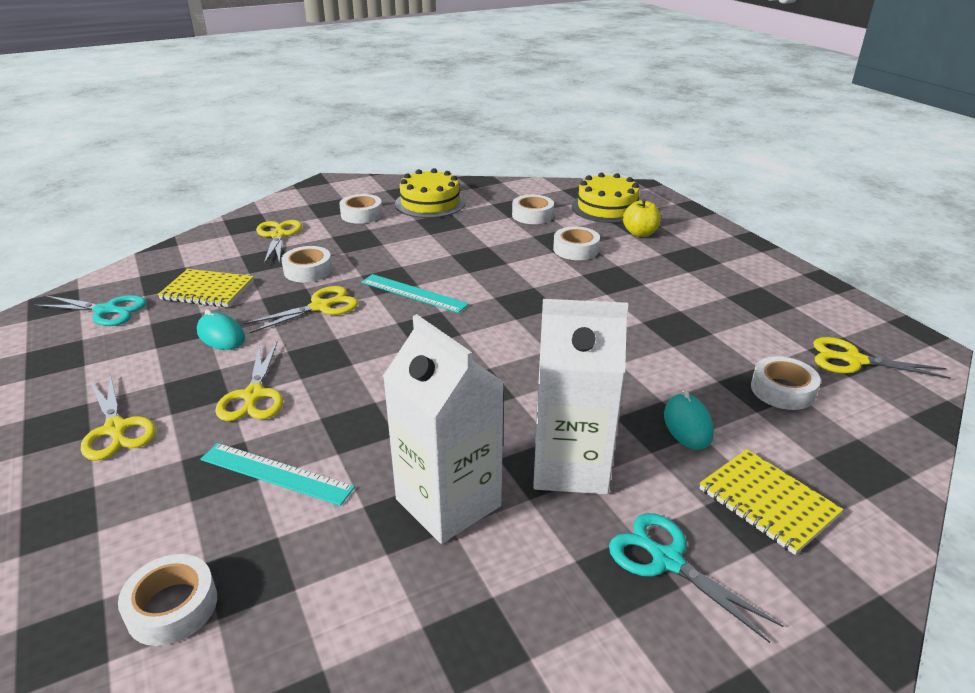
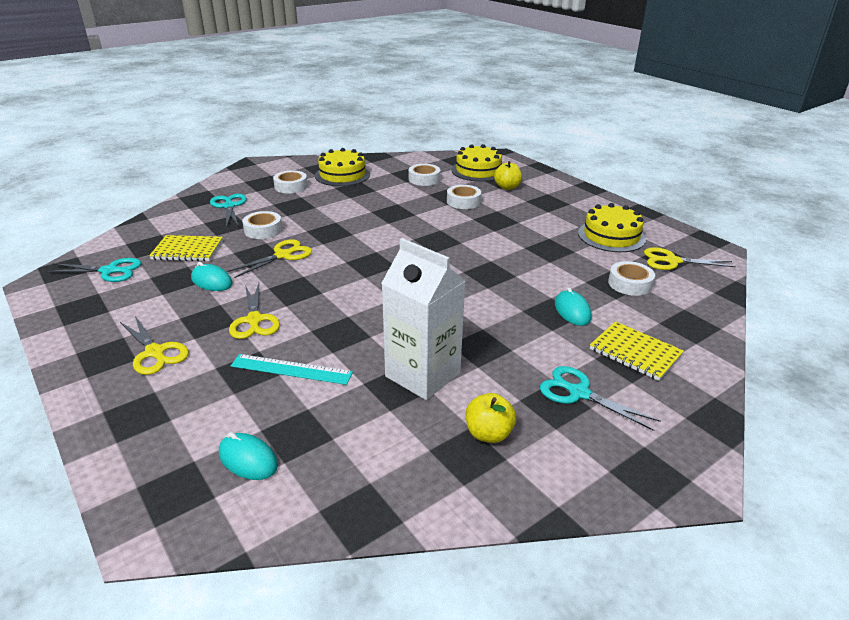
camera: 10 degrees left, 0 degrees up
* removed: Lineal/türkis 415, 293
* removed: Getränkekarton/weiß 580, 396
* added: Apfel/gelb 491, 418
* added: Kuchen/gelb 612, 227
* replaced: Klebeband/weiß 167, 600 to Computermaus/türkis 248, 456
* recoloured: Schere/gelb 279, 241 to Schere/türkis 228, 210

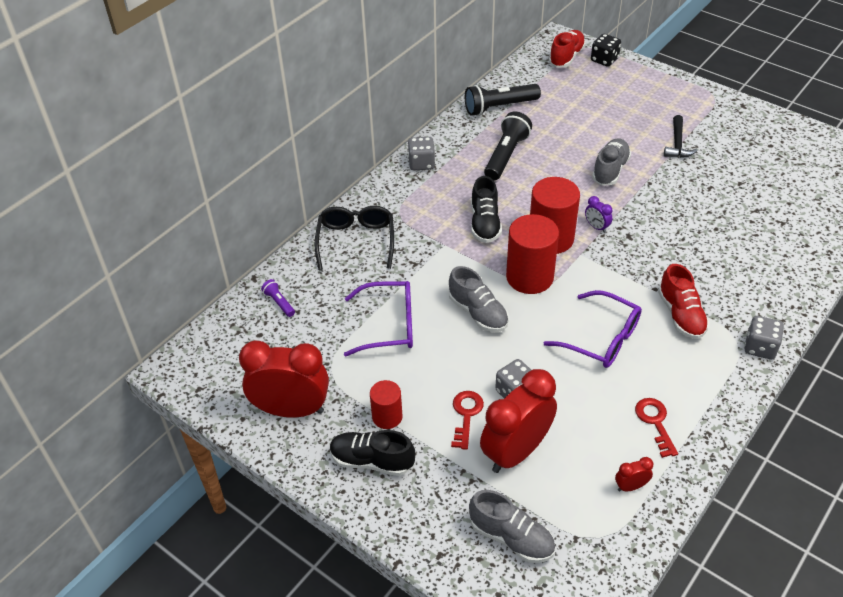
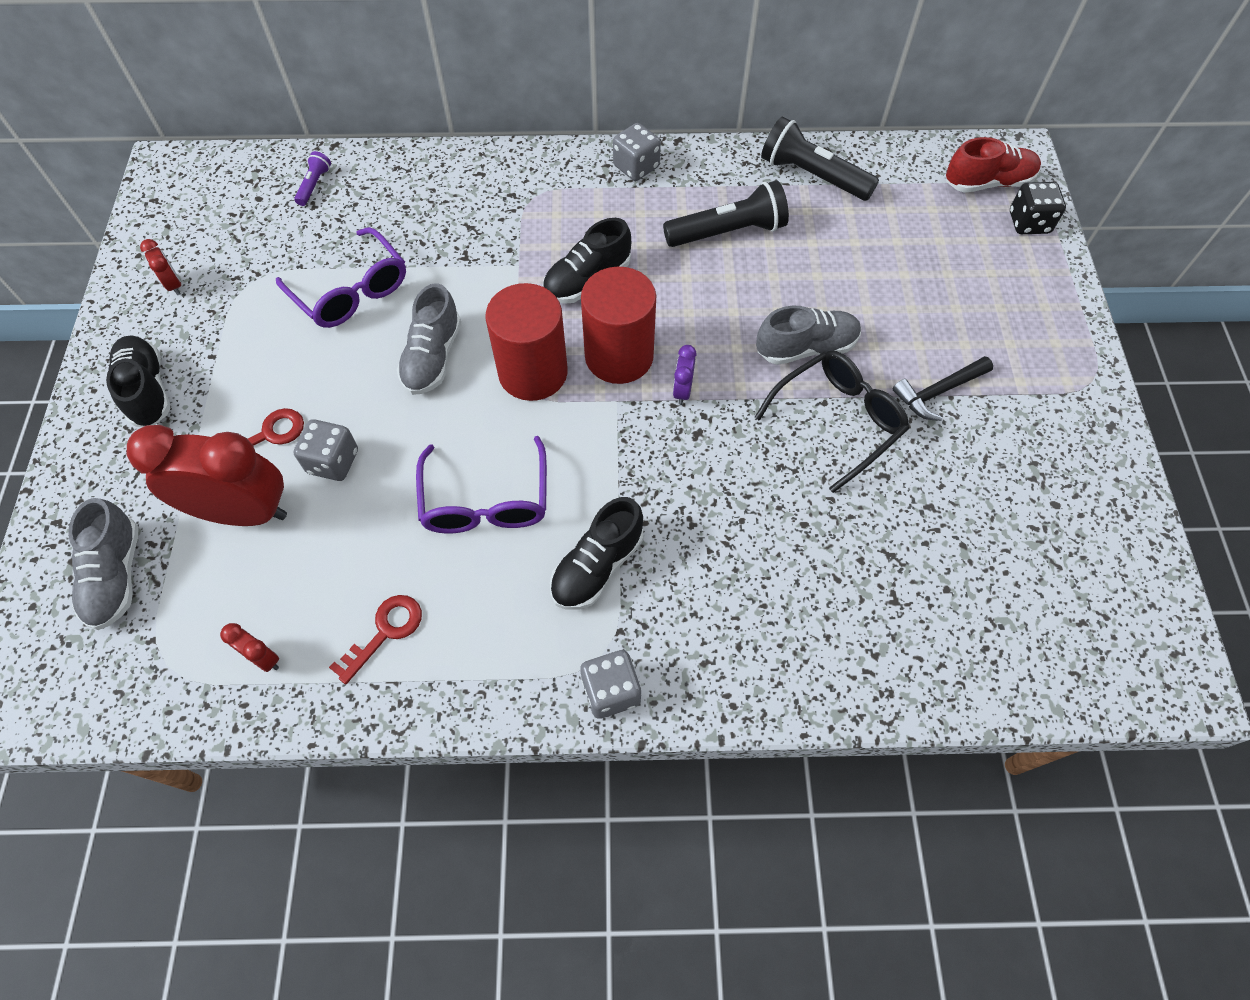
camera: 50 degrees right, 15 degrees up
* removed: Vollzylinder/rot 386, 404
* moved: Brille/schwarz 354, 238 to 831, 421
* recoloured: Schuh/rot 683, 301 to Schuh/schwarz 596, 553
* resized: Wecker/rot 284, 379 = 160, 267 x0.41

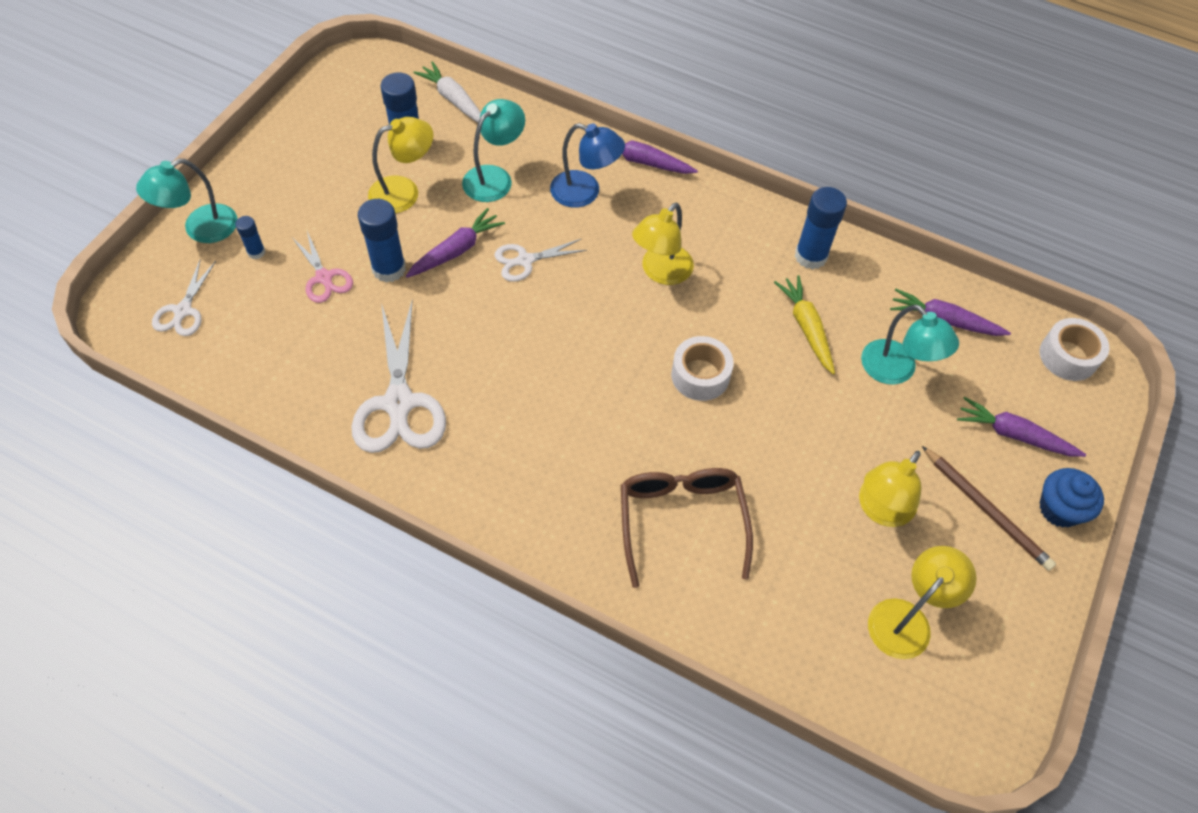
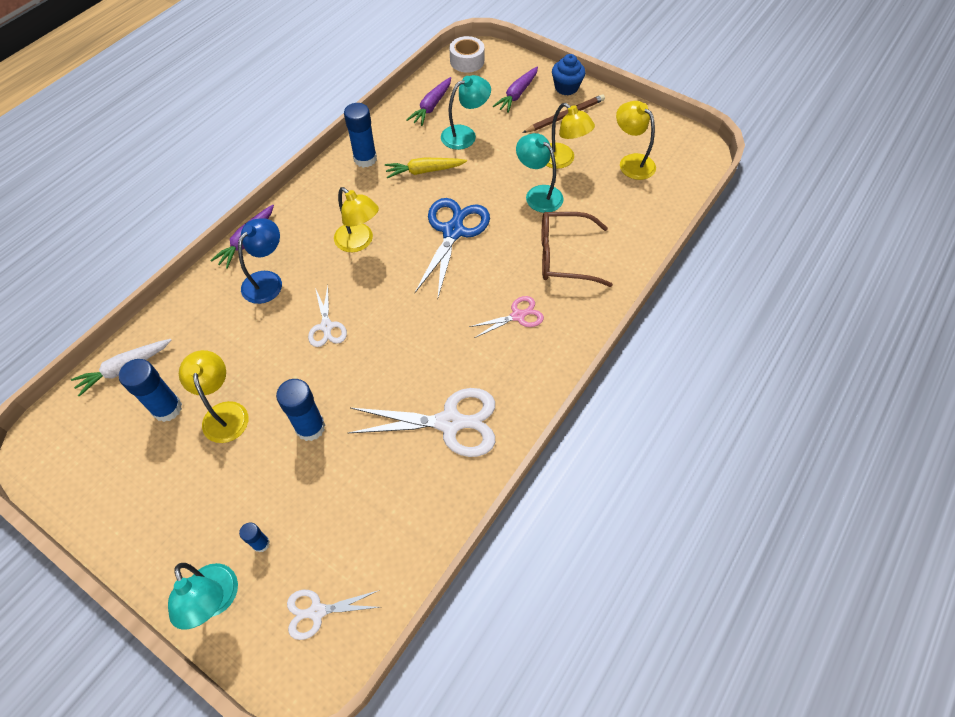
camera: 80 degrees left, 0 degrees up
* removed: Karotte/lila 455, 243
* moved: Schere/rosa 322, 267 to 506, 317
* moved: Lampe/türkis 493, 150 to 540, 173
* replaced: Klebeband/weiß 702, 368 to Schere/blau 452, 247
* turned: Schere/weiß 184, 297 = 333, 615 150 degrees clockwise

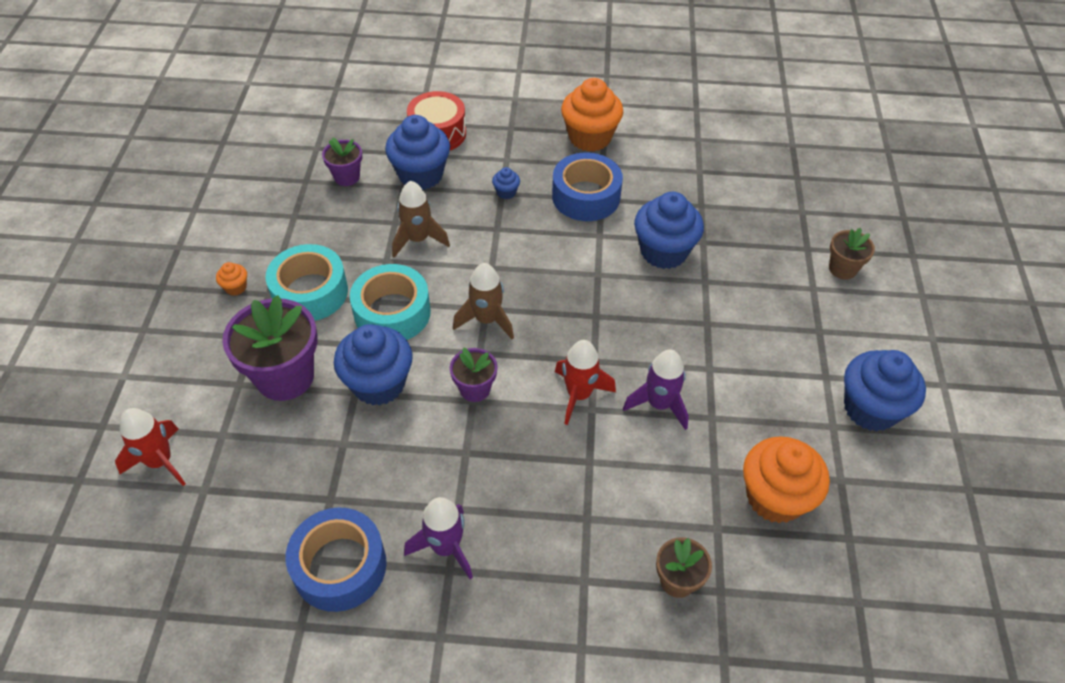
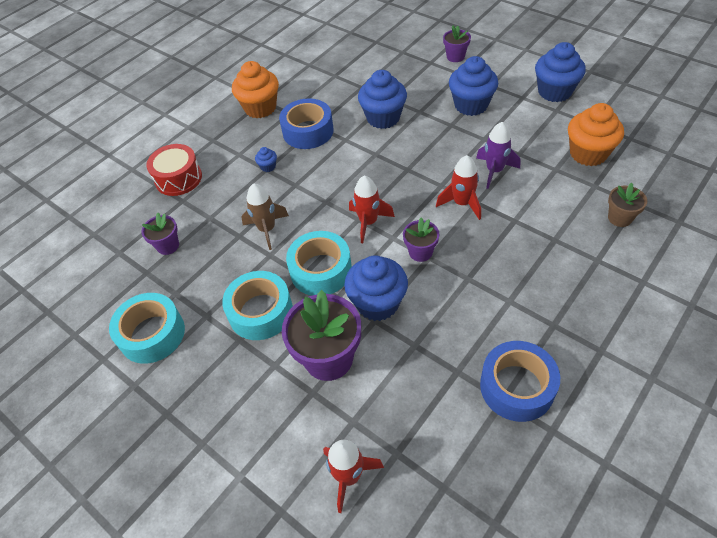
camera: 50 degrees left, 0 degrees up
* removed: Muffin/orange 231, 279
* removed: Rakete/lila 438, 538
* added: Klebeband/türkis 147, 328
* moved: Muffin/blau 417, 152 to 473, 86
* recoloured: Rakete/braun 483, 301 to Rakete/rot 372, 209
* recoloured: Blumentopf/braun 852, 253 to Blumentopf/lila 457, 43

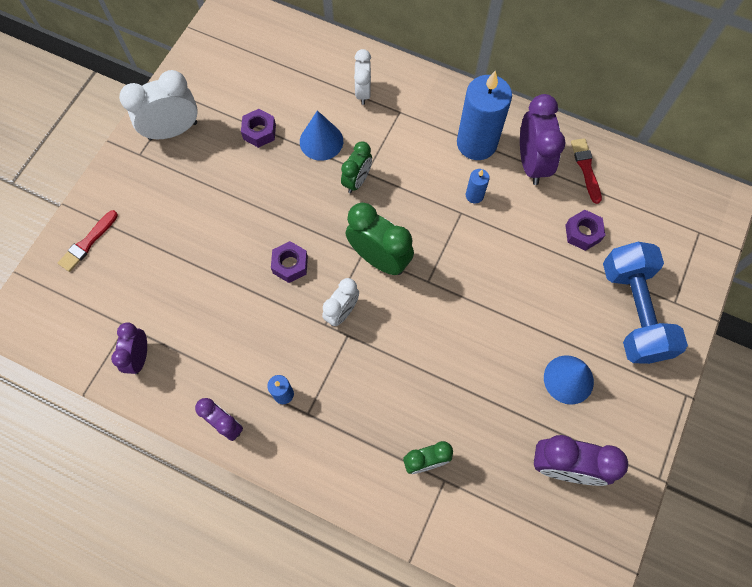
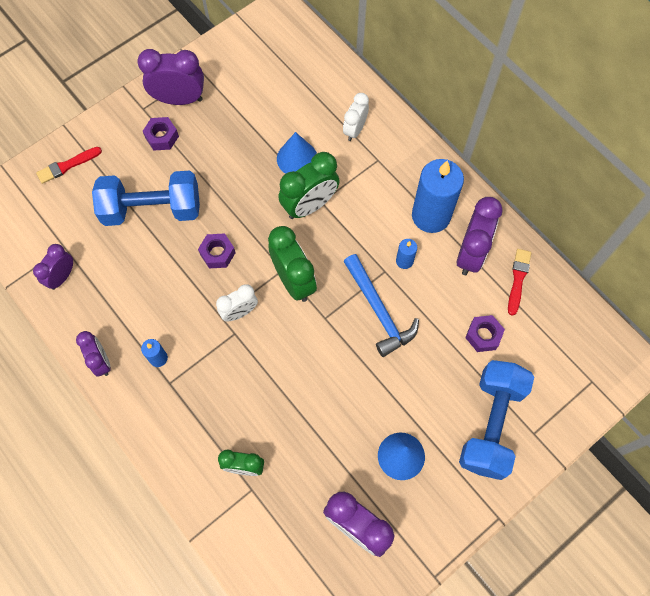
camera: 25 degrees right, 0 degrees up
* added: Hantel/blau 146, 198
* added: Hammer/blau 381, 305
* moved: Sechskantmutter/lila 258, 128 to 161, 133
* recoloured: Wecker/weiß 158, 105 to Wecker/lila 170, 77
* resized: Wecker/grün 356, 167 = 309, 185 x1.61

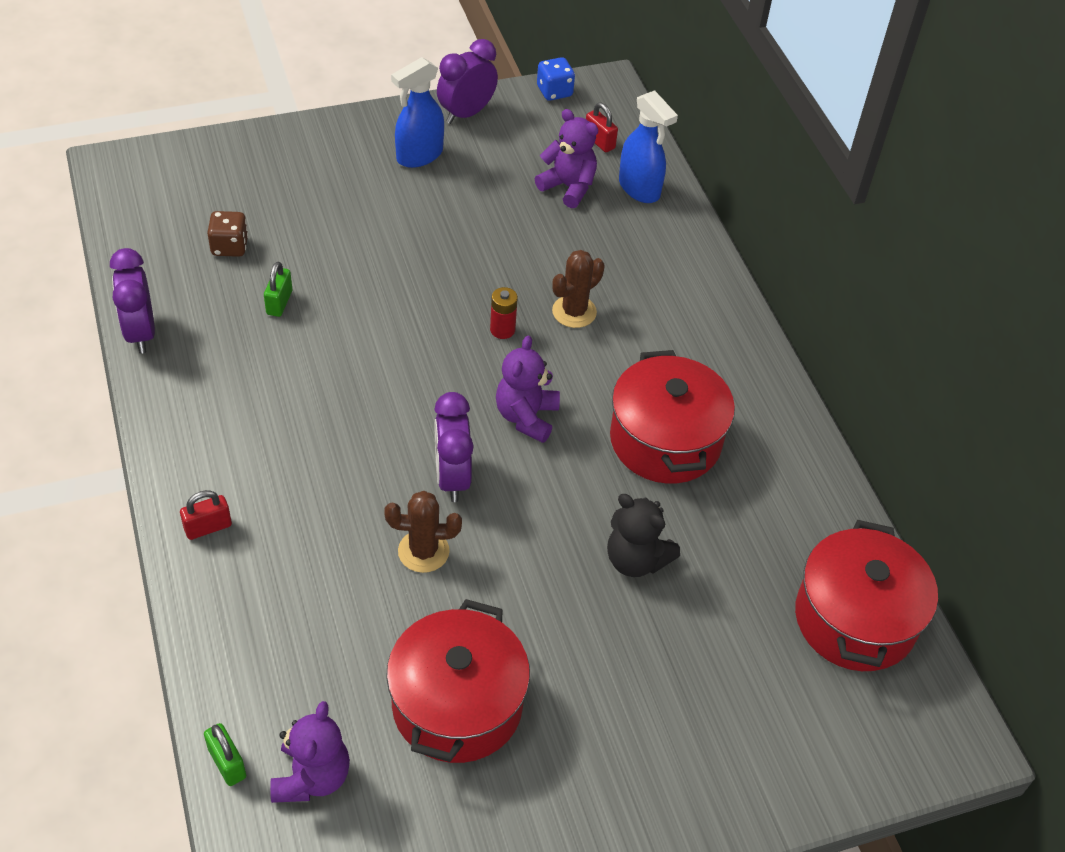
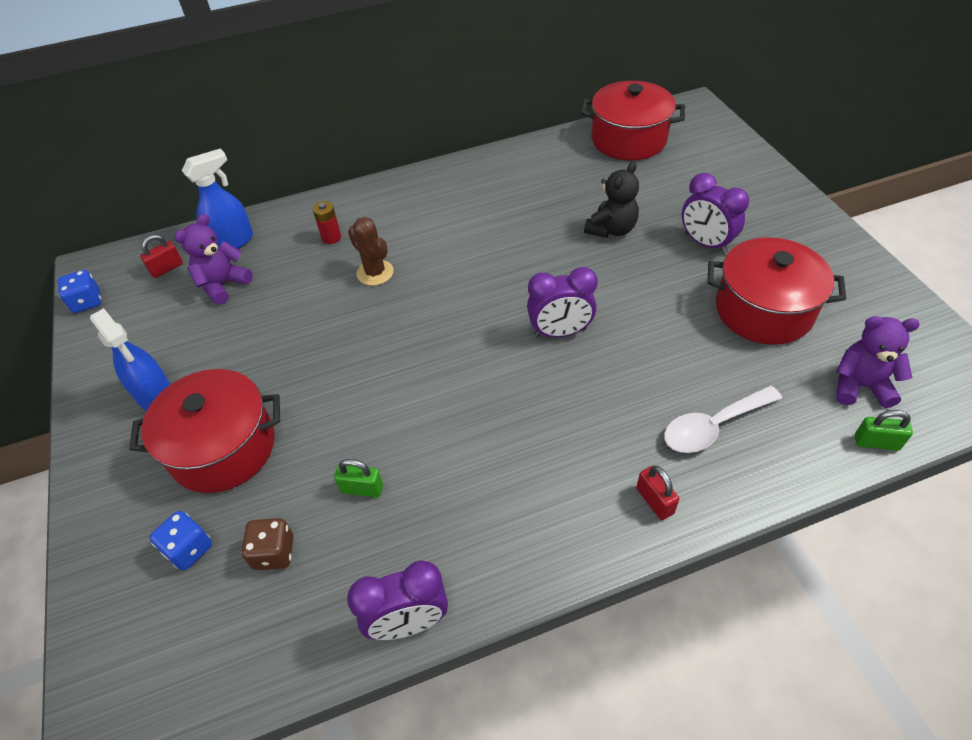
camera: 85 degrees left, 0 degrees up
* removed: Kaktus/braun 423, 532
* removed: Teddybär/lila 528, 389
* added: Spielwürfel/blau 181, 541
* added: Löffel/weiß 723, 419
* moved: Wecker/lila 467, 81 to 715, 213
* moved: Batterie/rot 504, 313 to 327, 222
* moved: Kochtopf/rot 672, 417 to 204, 431
* turned: Vorhängeschloss/grün 225, 754 = 884, 430 45 degrees clockwise

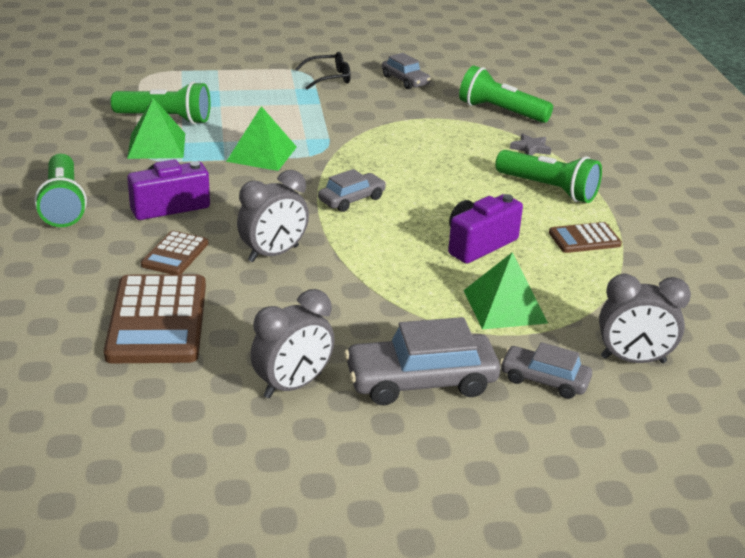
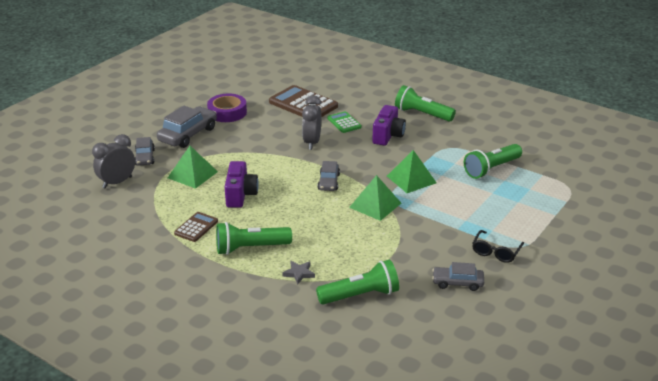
camera: 135 degrees right, 0 degrees up
* moved: Pyramide/grün 156, 128 to 375, 198
* replaced: Wecker/grau 292, 343 to Klebeband/lila 227, 107
* recoloured: Taschenrechner/braun 174, 253 to Taschenrechner/grün 344, 122
* turned: Auto/grau 546, 370 = 145, 151 105 degrees clockwise

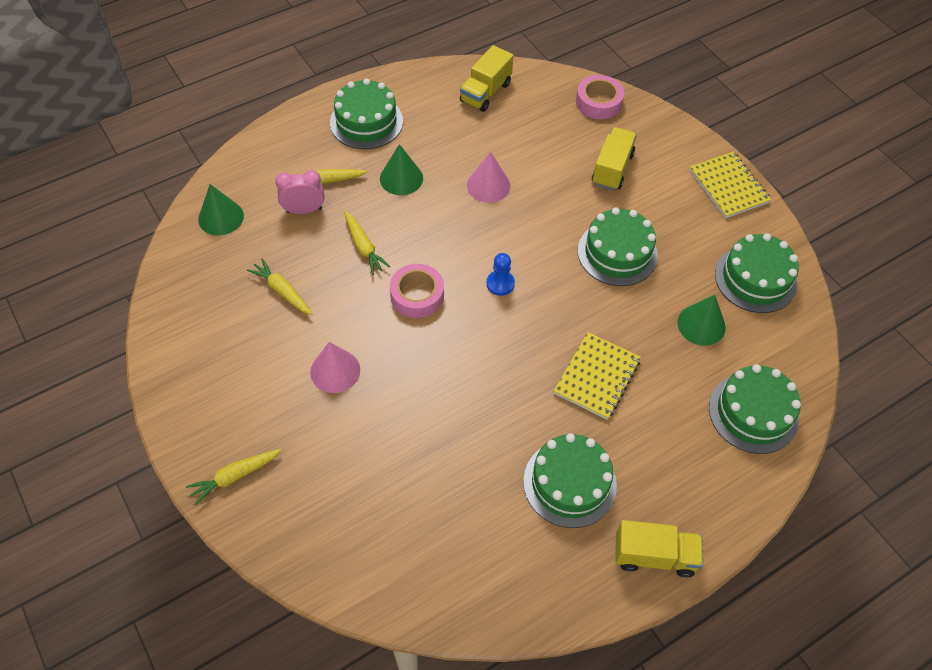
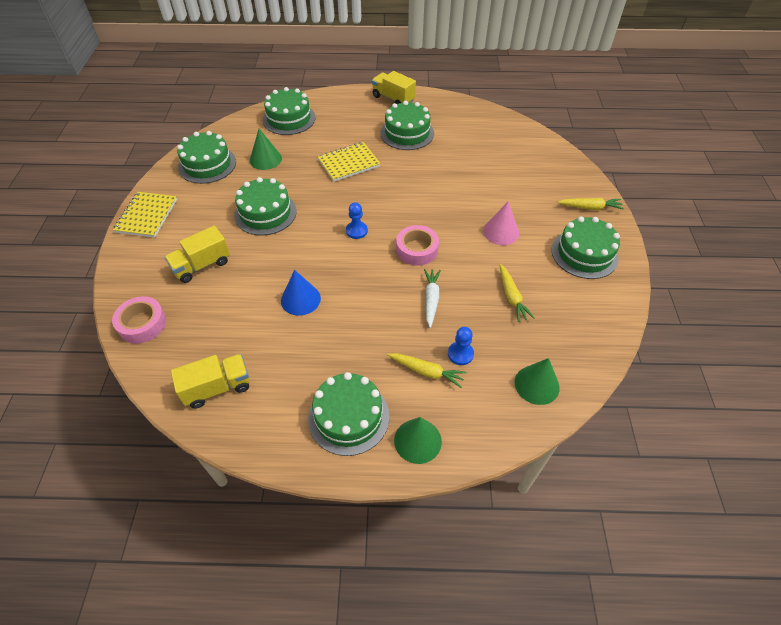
camera: 145 degrees left, 5 degrees down
* added: Kuchen/grün 585, 248
* moved: Kegel/grün 401, 169 to 418, 440
* replaced: Wecker/rosa 299, 192 to Bauer/blau 461, 346
* recoloured: Karotte/gelb 367, 243 to Karotte/weiß 432, 298
* recoloured: Kegel/rosa 488, 177 to Kegel/blau 301, 293

